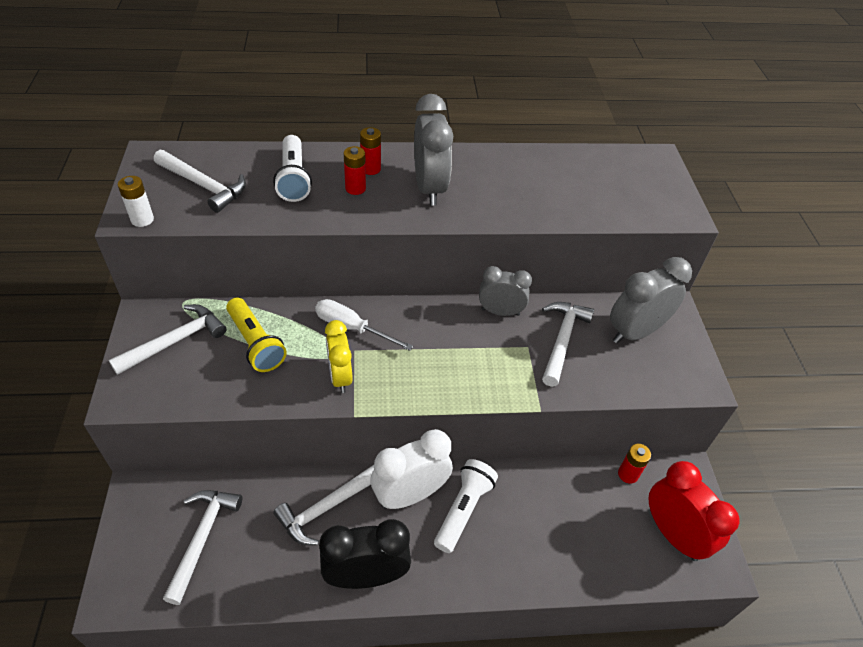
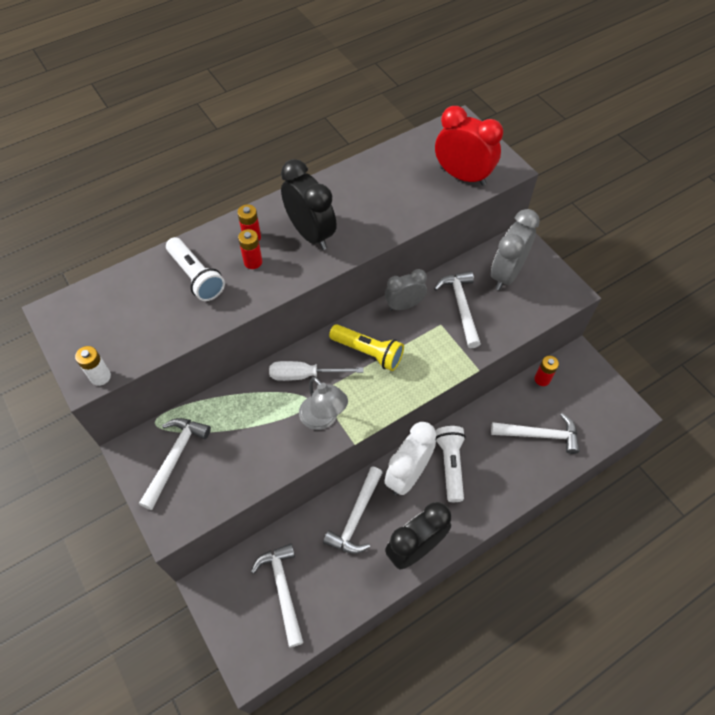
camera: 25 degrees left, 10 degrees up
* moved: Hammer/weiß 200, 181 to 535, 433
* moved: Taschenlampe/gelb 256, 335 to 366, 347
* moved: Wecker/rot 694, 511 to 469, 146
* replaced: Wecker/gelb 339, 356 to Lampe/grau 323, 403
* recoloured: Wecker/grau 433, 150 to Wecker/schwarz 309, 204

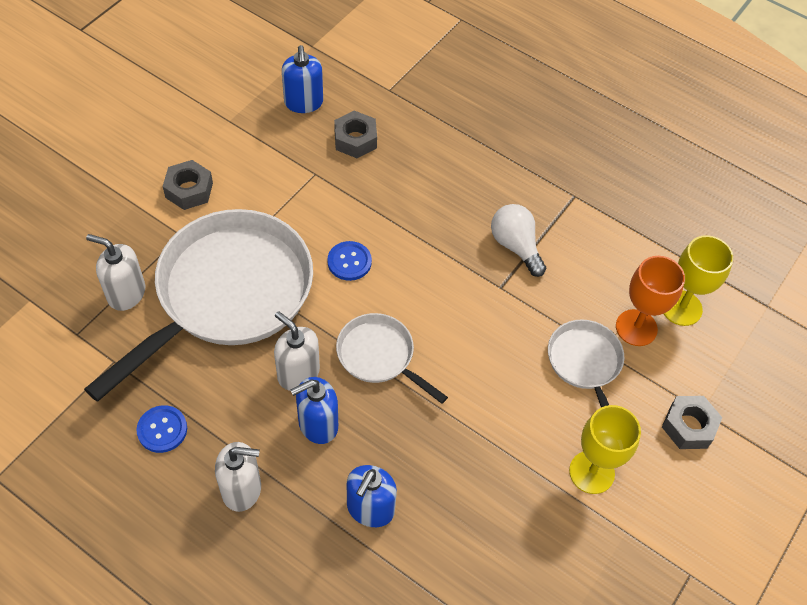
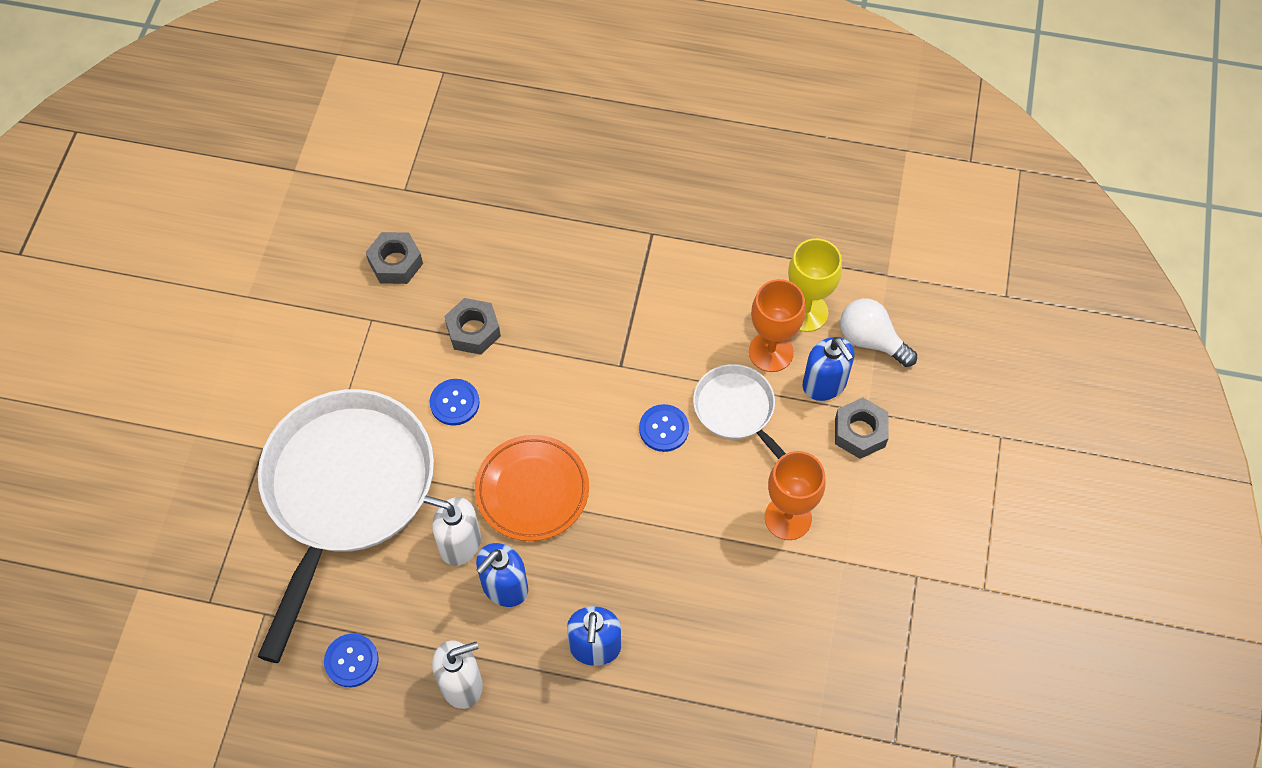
camera: 20 degrees left, 5 degrees up
* removed: Seifenspender/weiß 115, 272
* added: Knopf/blau 664, 428
* moved: Sechskantmutter/grau 188, 185 to 472, 326
* moved: Seifenspender/blau 302, 79 to 828, 369
* moved: Glühbirne/weiß 518, 240 to 878, 332
* replaced: Pfanne/weiß 392, 358 to Teller/orange 532, 488
* recoloured: Kelch/gelb 605, 449 to Kelch/orange 795, 495

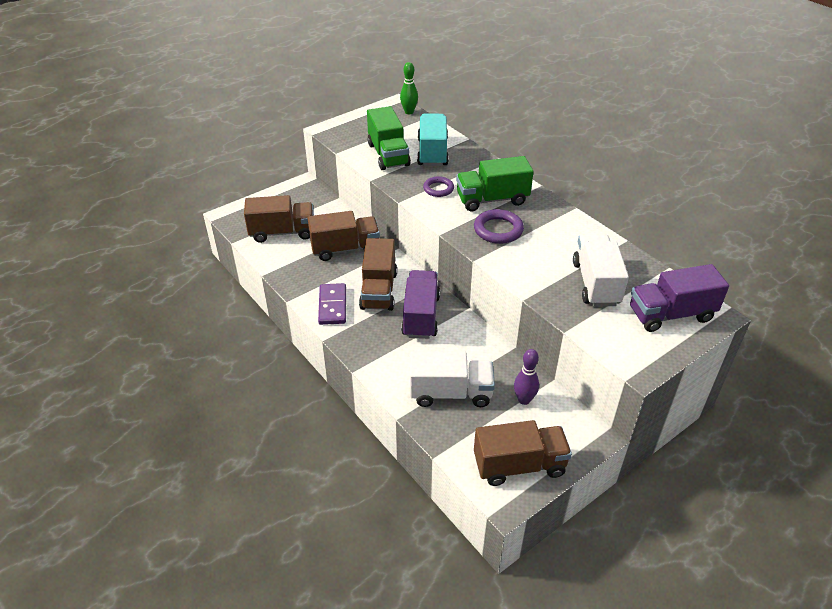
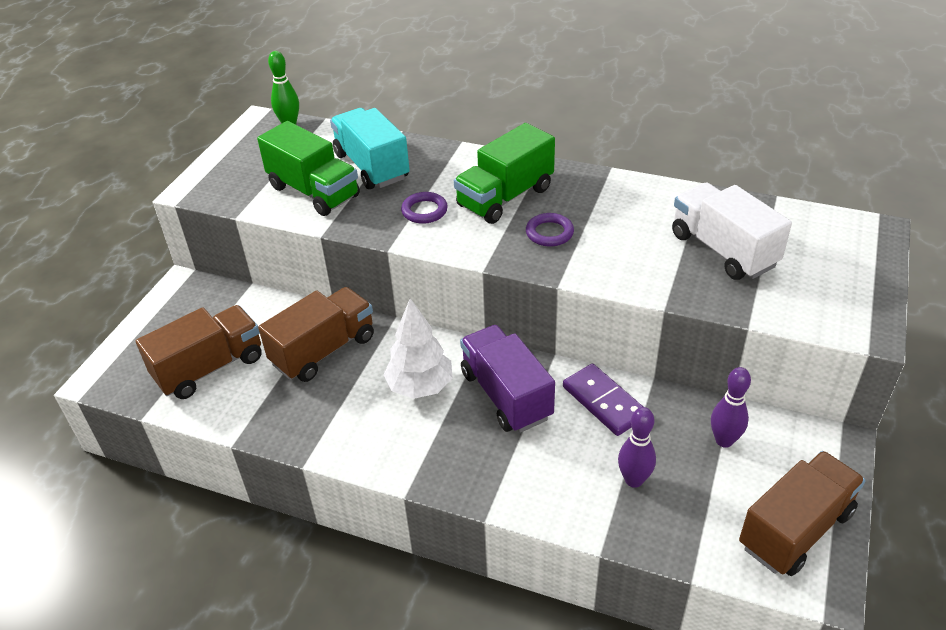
camera: 30 degrees left, 0 degrees up
* removed: Lastwagen/lila 679, 298
* moved: Dominostein/lila 332, 304 to 603, 400
* replaced: Lastwagen/braun 378, 274 to Baum/weiß 418, 348
* replaced: Lastwagen/weiß 452, 379 to Bowlingkegel/lila 637, 447
* resized: Ring/lila 499, 226 = 550, 229 x0.66

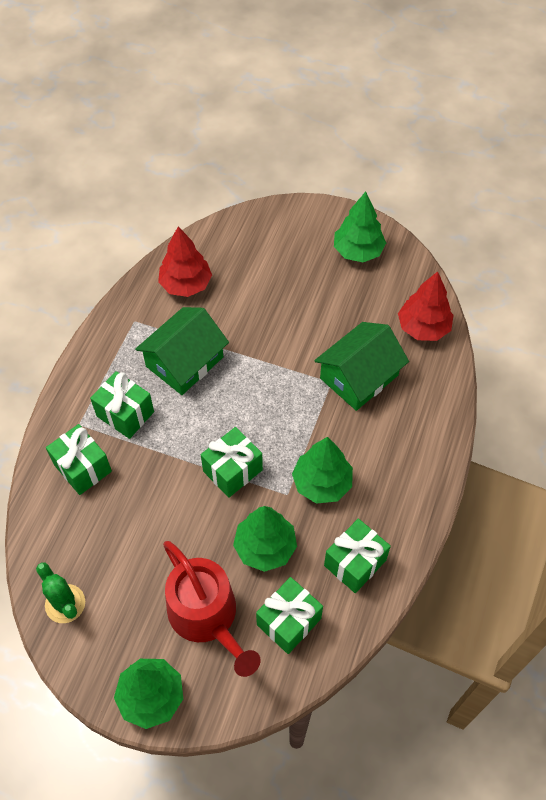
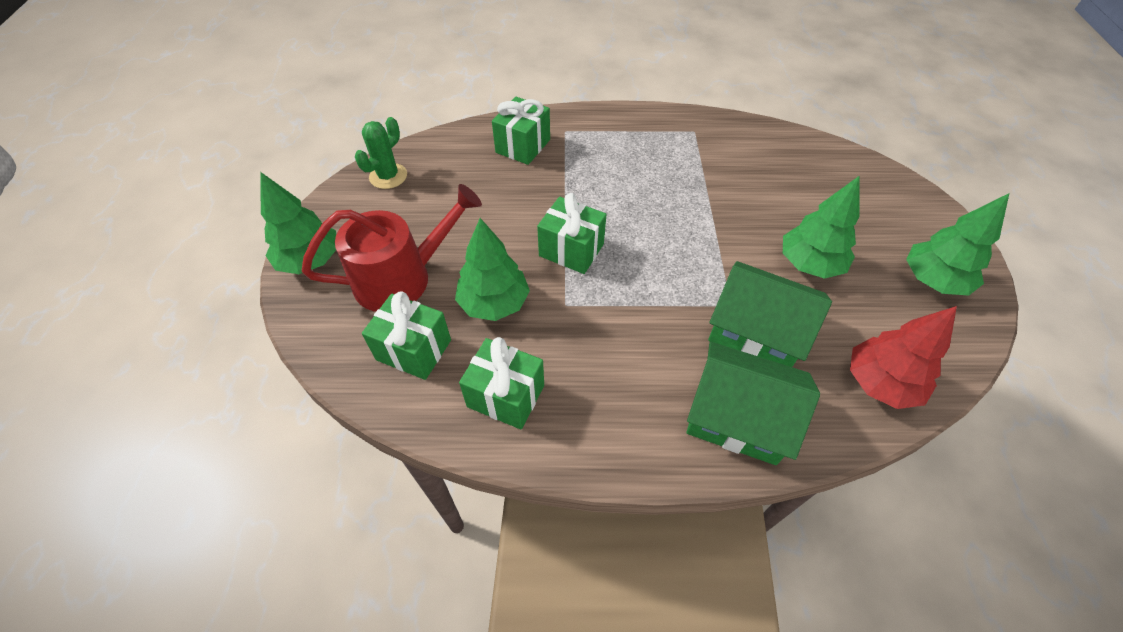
camera: 70 degrees right, 5 degrees down
* removed: Geschenk/grün 122, 405
* removed: Baum/rot 185, 261
* moved: Haus/grün 182, 351 to 753, 403
* moved: Baum/grün 322, 470 to 821, 227
* turned: Gießkanne/rot 211, 609 = 392, 248 150 degrees counterclockwise

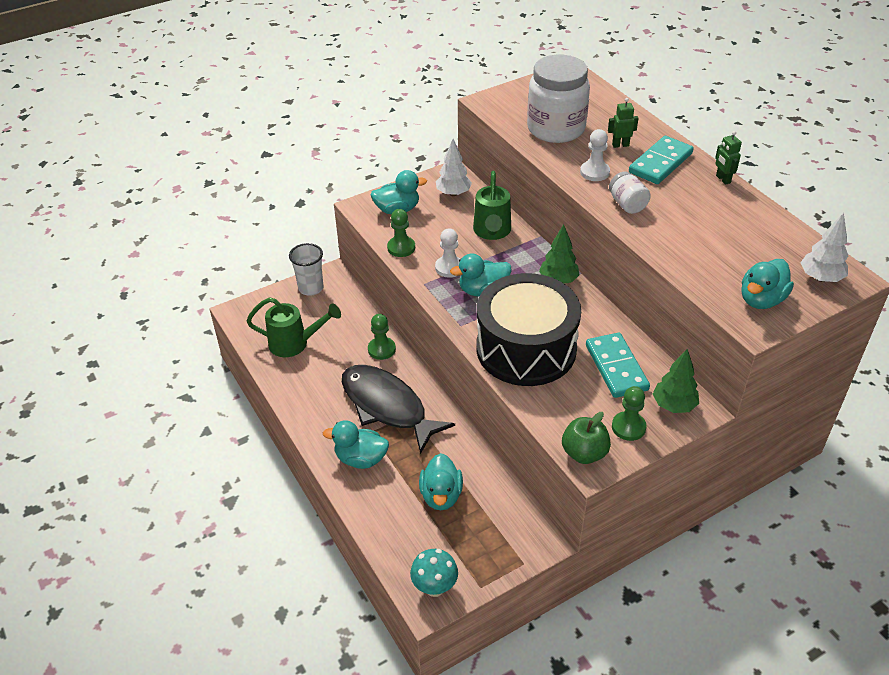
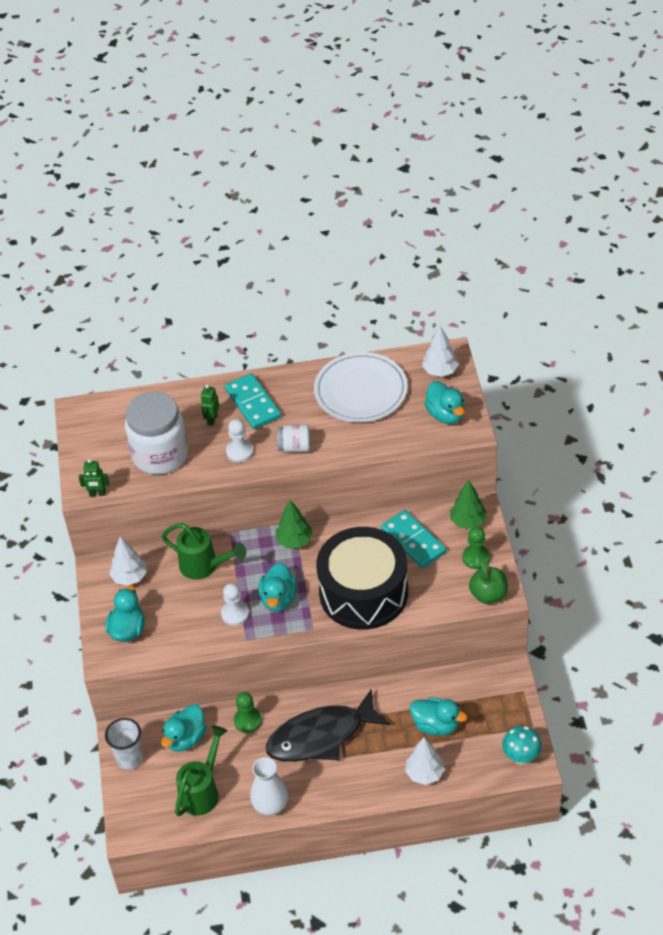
camera: 65 degrees left, 5 degrees up
* removed: Bauer/grün 401, 233
* added: Vase/weiß 269, 786
* added: Teller/weiß 361, 387
* added: Baum/weiß 425, 761
* moved: Ente/türkis 356, 444 to 183, 728
* moved: Roboter/grün 728, 158 to 94, 477
* turned: Dominostein/türkis 618, 365 = 413, 539 45 degrees clockwise

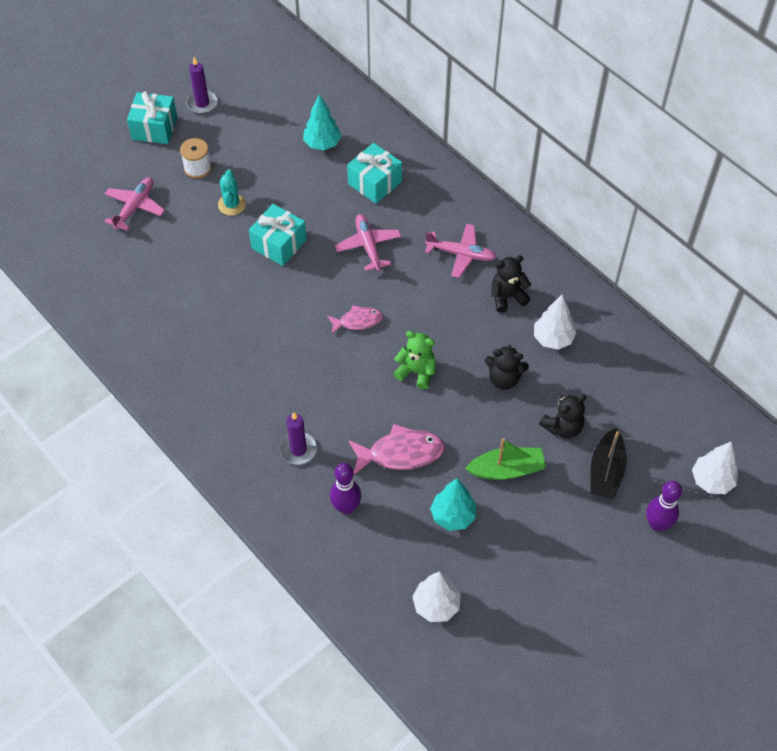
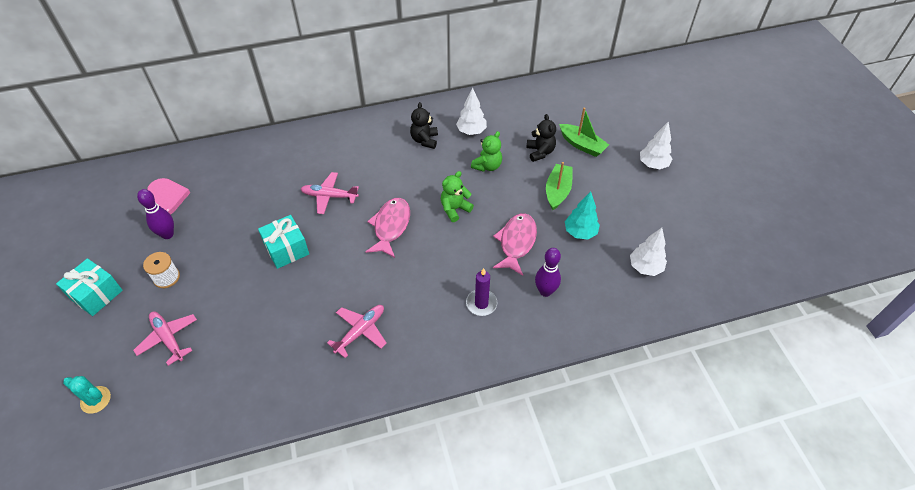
camera: 65 degrees left, 5 degrees down
* removed: Kerze/lila 202, 85
* removed: Baum/türkis 322, 122
* removed: Geschenk/türkis 374, 173
* added: Herz/rosa 168, 196
* moved: Kaktus/türkis 232, 192 to 87, 395
* moved: Flugzeug/rosa 461, 251 to 357, 331
* moved: Bowlingkegel/lila 664, 506 to 155, 214
* moved: Baum/weiß 715, 468 to 656, 145
* recoloured: Teddybär/schwarz 507, 367 to Teddybär/grün 486, 151
* recoloured: Boot/schwarz 608, 463 to Boot/grün 584, 132
* resized: Fisch/rosa 355, 320 = 388, 228 x1.63

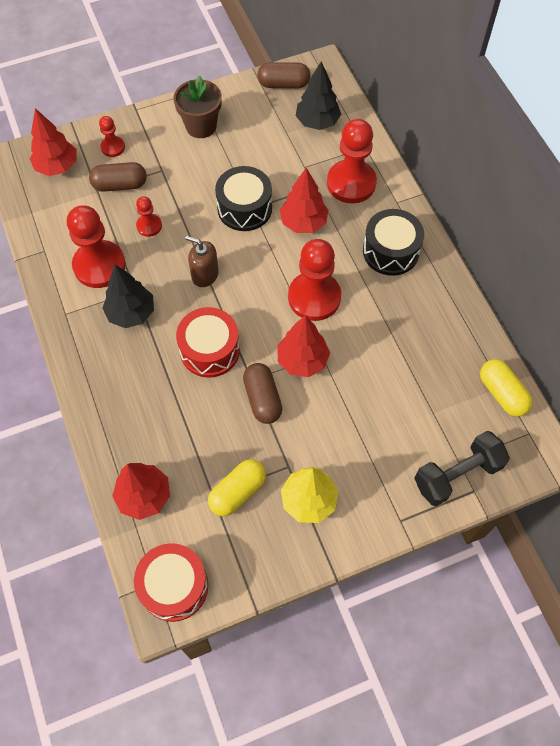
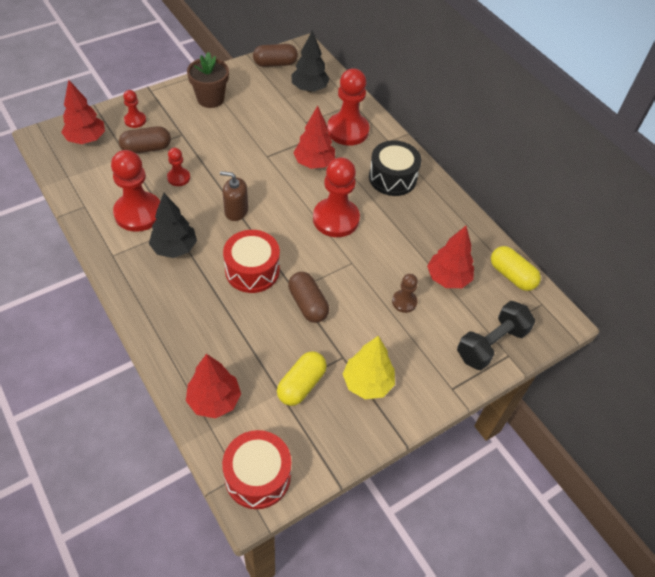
camera: 15 degrees left, 10 degrees down
* removed: Trommel/schwarz 243, 198
* added: Bauer/braun 405, 293
* moved: Baum/rot 304, 346 to 450, 257

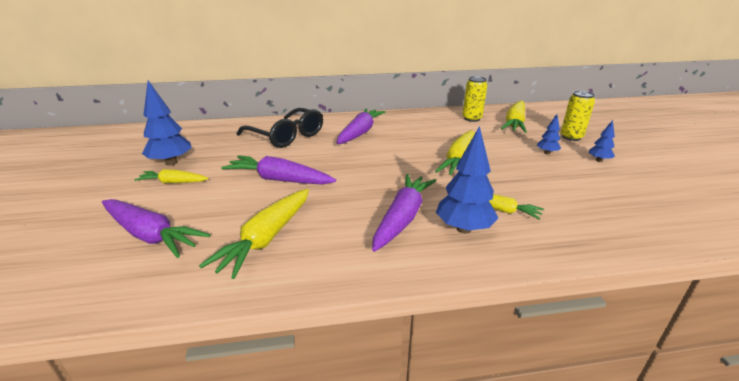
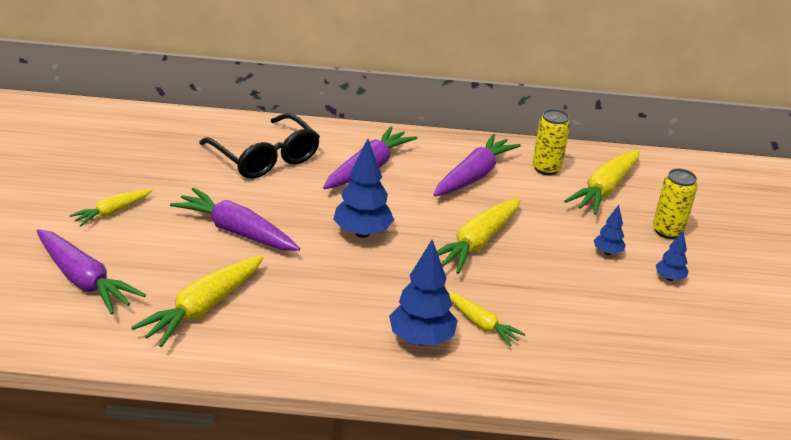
camera: 10 degrees right, 5 degrees up
* moved: Baum/blau 167, 123 to 363, 188
* moved: Karotte/lila 404, 213 to 477, 165
* turned: Karotte/gelb 171, 176 = 110, 207 60 degrees counterclockwise

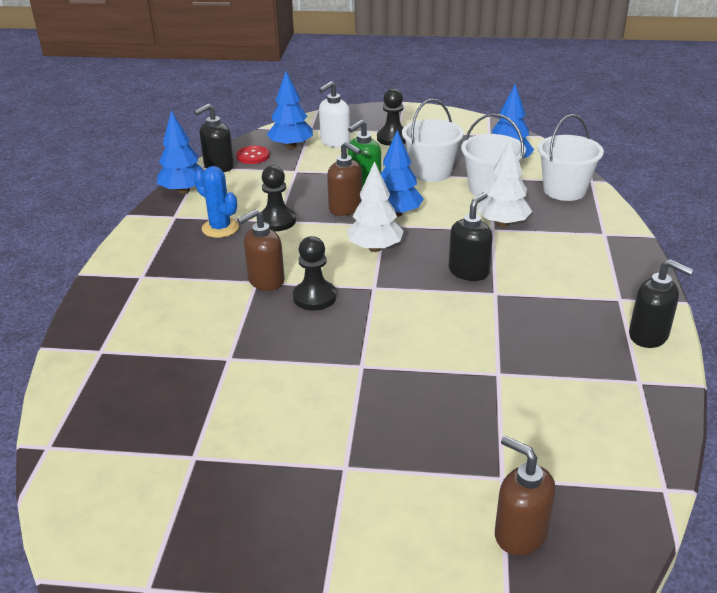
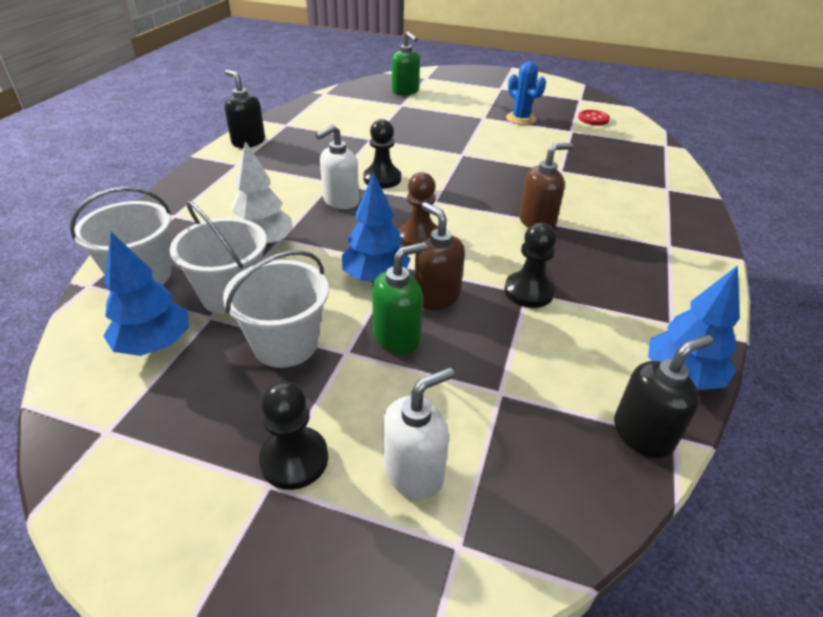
camera: 170 degrees left, 5 degrees up
* removed: Baum/blau 290, 110
* moved: Kaktus/blau 216, 202 to 526, 93
* moved: Knopf/rot 252, 155 to 594, 117
* moved: Bauer/schwarz 314, 273 to 382, 154
* replaced: Baum/weiß 375, 206 to Bauer/braun 418, 209
* recoloured: Seifenspender/schwarz 471, 236 to Seifenspender/weiß 337, 167
* recoloured: Seifenspender/braun 525, 495 to Seifenspender/grün 406, 63

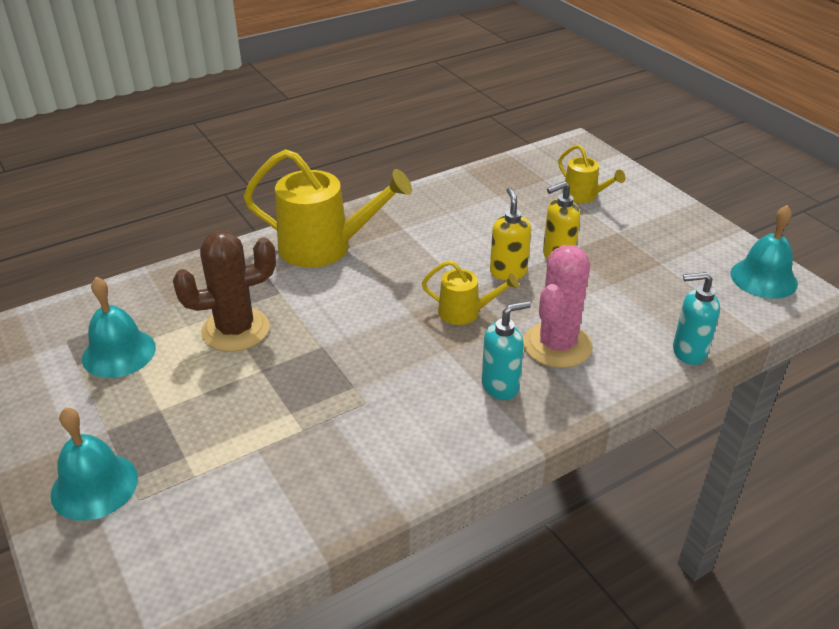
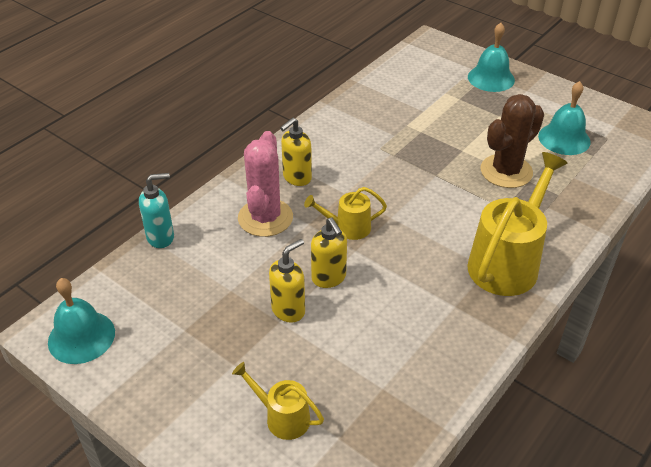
camera: 160 degrees right, 5 degrees up
* recoloured: Seifenspender/türkis 506, 350 to Seifenspender/gelb 296, 152
* turned: Gießkanne/gelb 327, 208 = 517, 224 135 degrees clockwise

